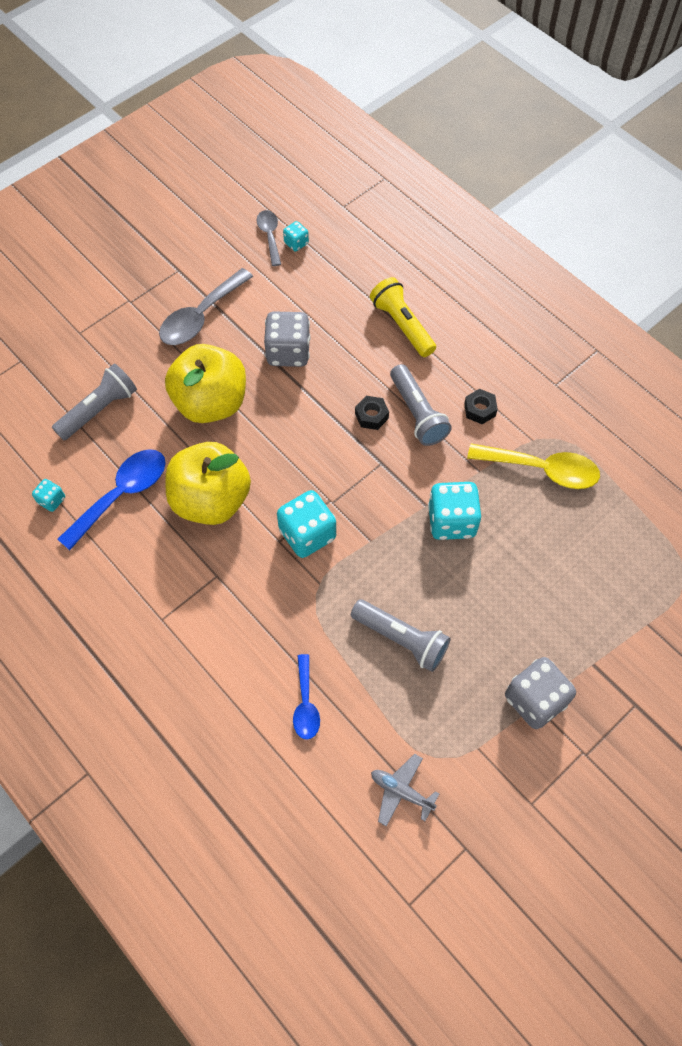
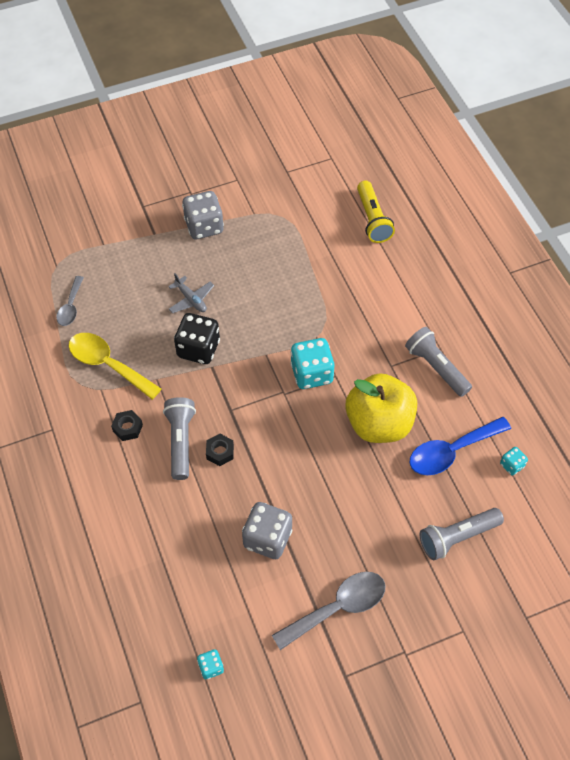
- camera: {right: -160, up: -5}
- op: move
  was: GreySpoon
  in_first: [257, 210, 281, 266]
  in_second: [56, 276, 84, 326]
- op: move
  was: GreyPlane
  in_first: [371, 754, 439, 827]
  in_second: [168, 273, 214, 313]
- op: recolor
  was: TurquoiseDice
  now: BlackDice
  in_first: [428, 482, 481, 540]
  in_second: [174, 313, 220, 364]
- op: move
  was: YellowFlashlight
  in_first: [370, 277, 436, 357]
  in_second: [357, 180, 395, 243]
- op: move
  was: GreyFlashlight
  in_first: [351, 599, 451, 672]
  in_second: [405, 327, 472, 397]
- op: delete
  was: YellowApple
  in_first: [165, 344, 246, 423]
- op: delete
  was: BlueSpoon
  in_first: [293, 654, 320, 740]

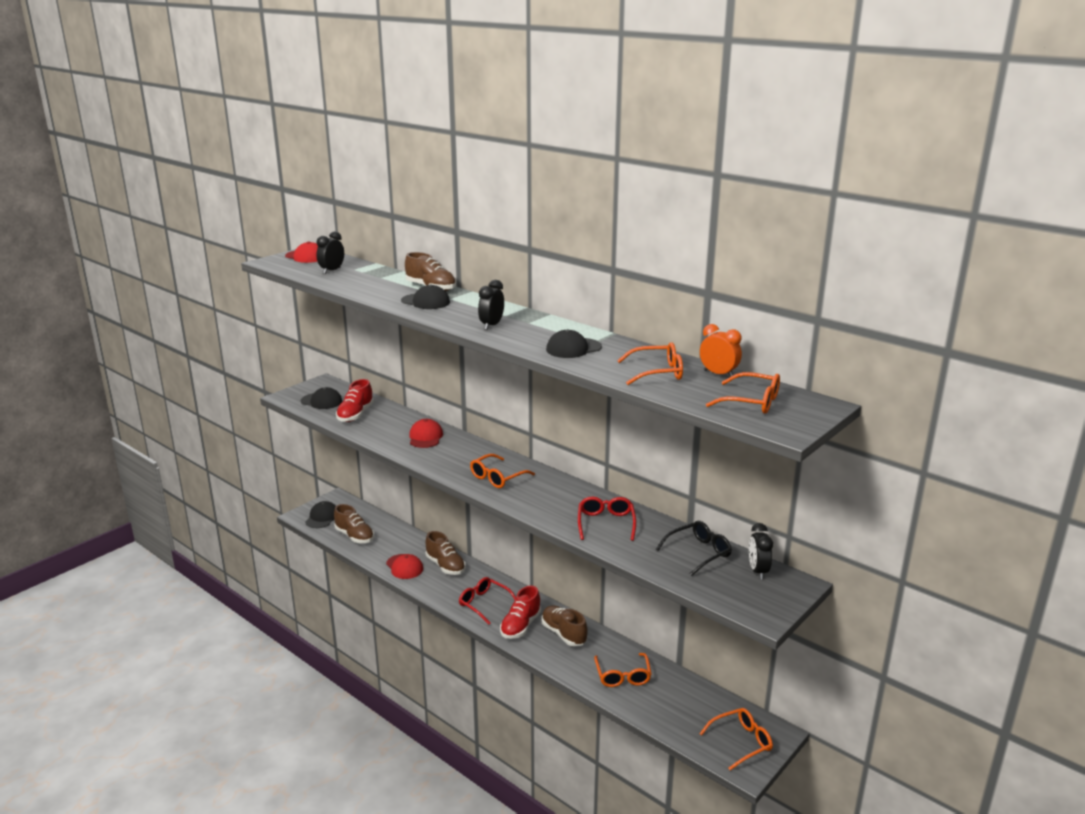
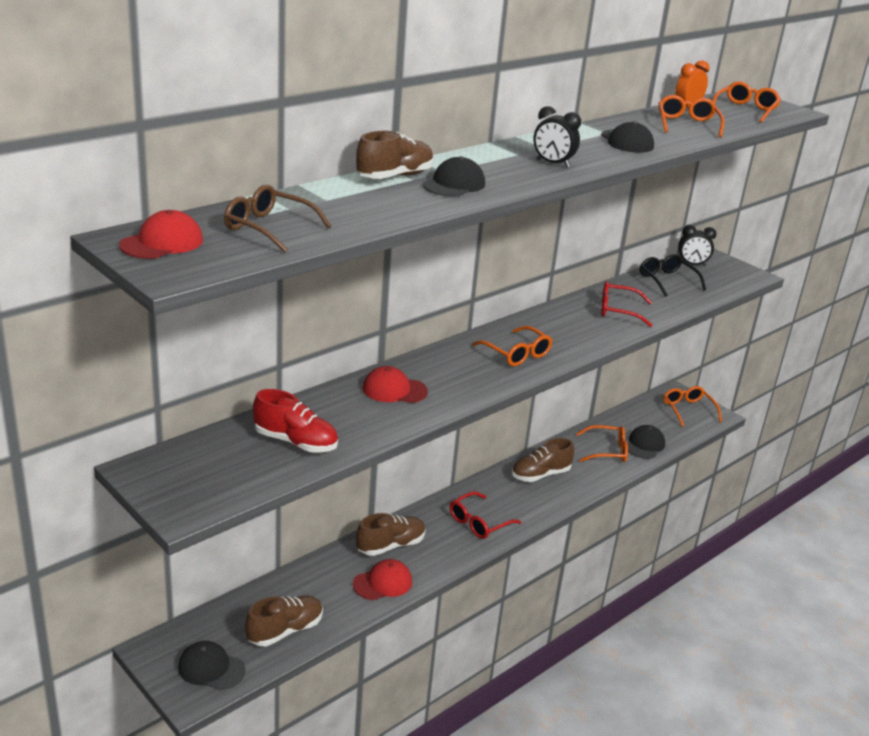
- camera: {right: -85, up: 5}
- op: replace
  was: BlackClock
  now: BrownGlasses
  in_first: [316, 231, 344, 274]
  in_second: [224, 184, 331, 253]
- op: move
  was: BlackCap
  in_first: [301, 387, 342, 409]
  in_second: [628, 425, 665, 459]
- op: delete
  was: RedShoe
  in_first: [500, 586, 541, 639]

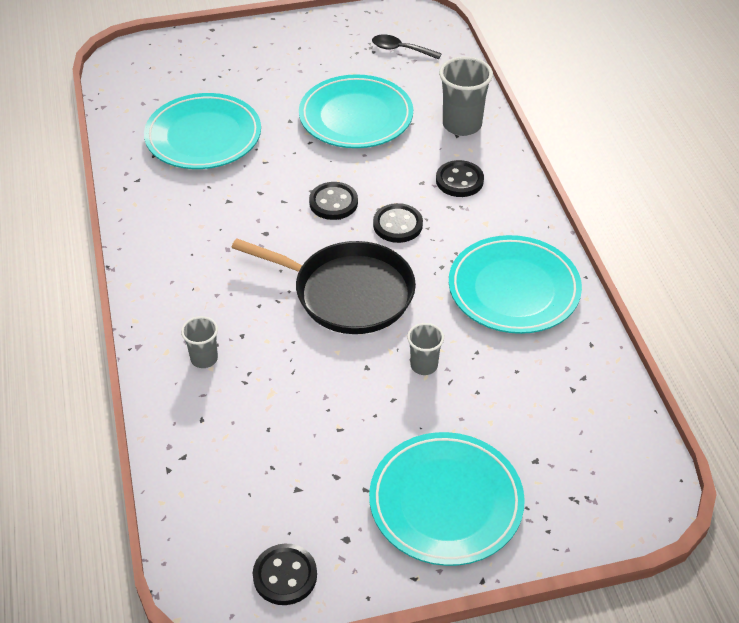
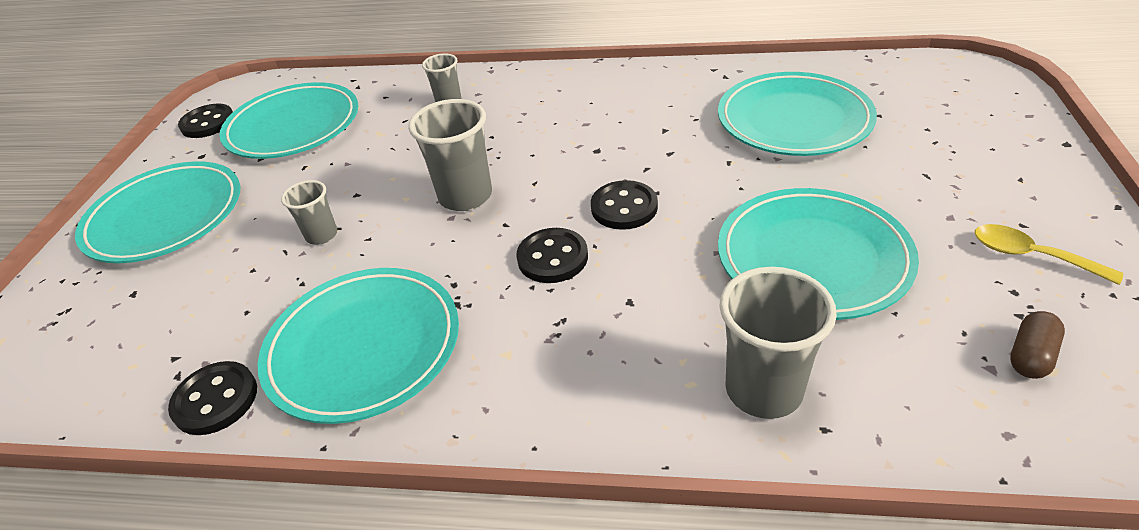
- camera: {right: 115, up: -5}
- op: move
  was: BlackButton
  in_first: [436, 160, 484, 197]
  in_second: [168, 361, 257, 435]
- op: insert
  now: TurquoisePlate
  in_second: [219, 82, 358, 159]
- op: replace
  was: BlackPan
  now: GreyCup
  in_first: [231, 238, 416, 334]
  in_second: [408, 99, 492, 211]
- op: insert
  now: YellowSpoon
  in_second: [975, 224, 1123, 285]
- op: replace
  was: BlackSpoon
  now: BrownCapsule
  in_first: [372, 35, 442, 59]
  in_second: [1010, 311, 1065, 379]

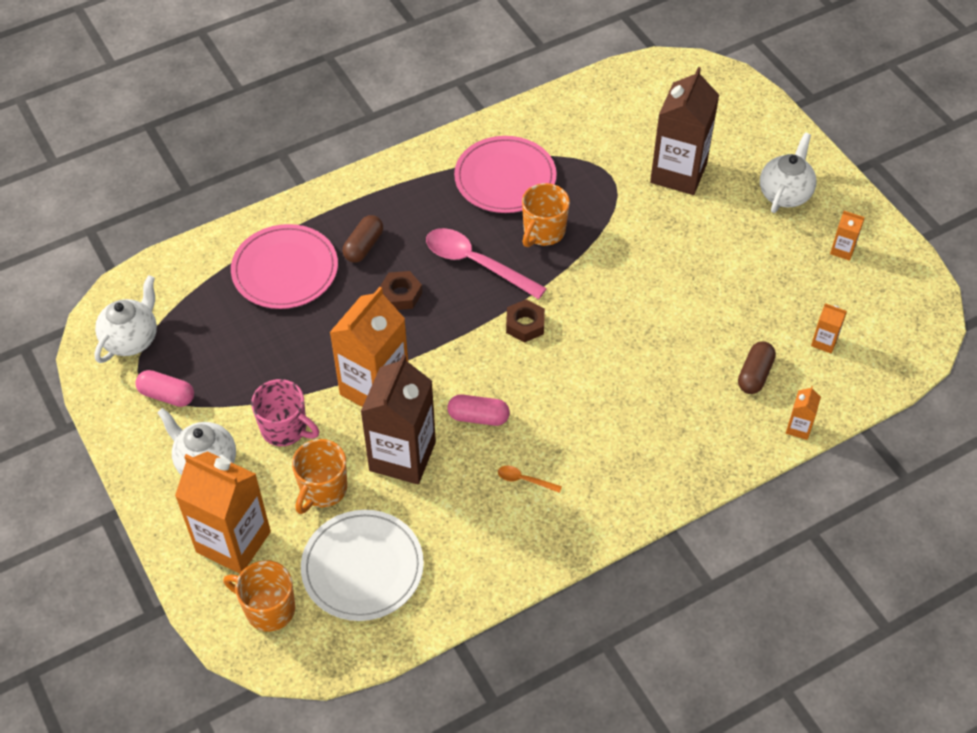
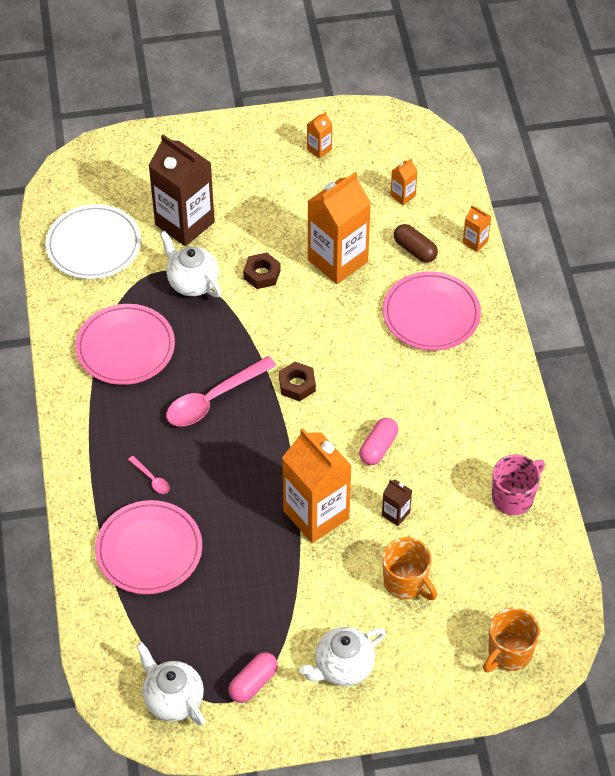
- camera: {right: -70, up: 0}
- op: move
  was: WhitePlate
  in_first: [301, 510, 424, 621]
  in_second: [45, 204, 141, 279]
- op: replace
  was: BrownCapsule
  now: PinkSpoon
  in_first: [342, 215, 383, 263]
  in_second: [128, 456, 170, 494]
- op: move
  was: WhiteTeapot
  in_first: [760, 133, 816, 213]
  in_second: [160, 231, 221, 297]
- op: move
  was: BrownNut
  in_first: [380, 271, 422, 310]
  in_second: [243, 253, 281, 289]
- op: move
  was: OrangeCarton
  in_first: [175, 451, 271, 574]
  in_second: [308, 172, 371, 284]
- op: resize
  was: BrownCarton
  in_first: [360, 354, 436, 484]
  in_second: [382, 479, 412, 526]
  ratio: 0.43
- op: insert
  now: PinkPlate
  in_second: [383, 272, 481, 351]
- op: move
  was: PinkMug
  in_first: [251, 379, 319, 446]
  in_second: [492, 454, 545, 515]
- op: delete
  was: OrangeSpoon
  in_first: [498, 466, 562, 493]
- op: delete
  was: OrangeMug
  in_first: [522, 183, 570, 247]

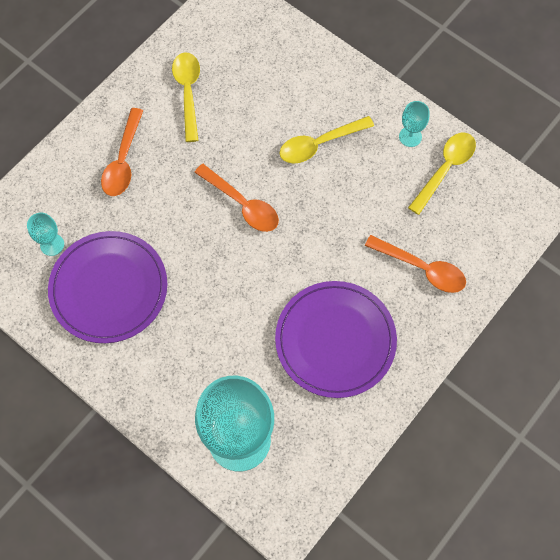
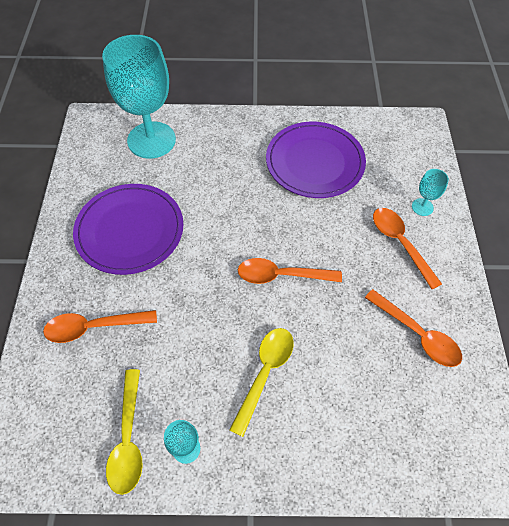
- camera: {right: 140, up: -10}
- op: recolor
  was: YellowSpoon
  now: OrangeSpoon
  in_first: [172, 52, 200, 142]
  in_second: [365, 289, 462, 367]
- op: move
  was: TurquoiseGoblet
  in_first: [27, 213, 64, 256]
  in_second: [412, 169, 449, 216]

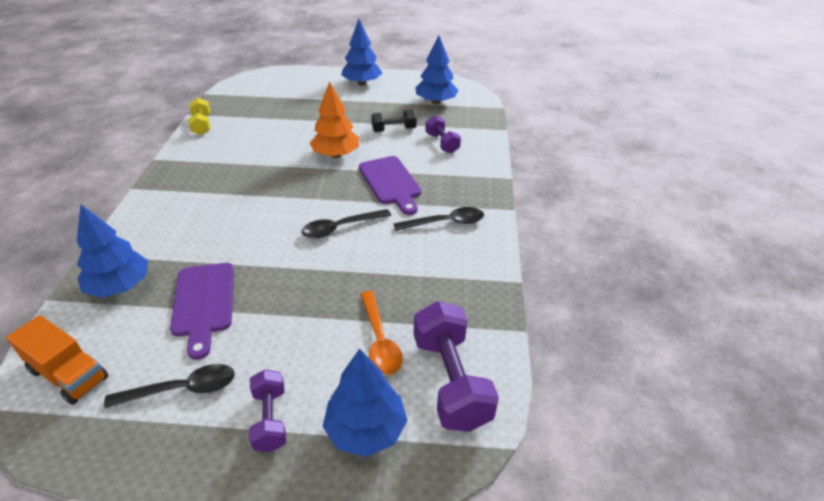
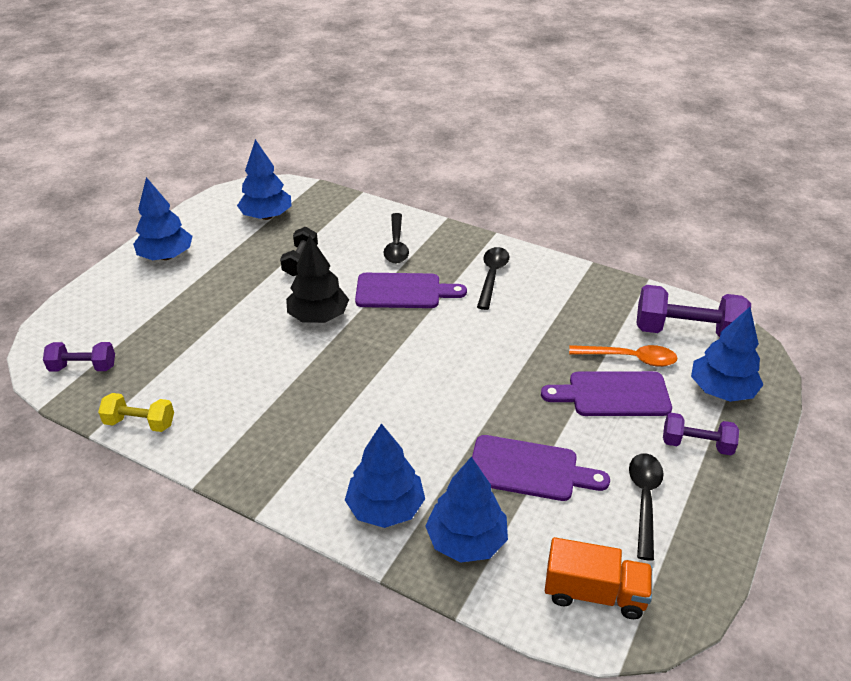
- camera: {right: -65, up: 0}
- op: move
  was: PurpleDumbbell
  in_first: [425, 115, 461, 154]
  in_second: [43, 342, 115, 371]
- op: recolor
  was: OrangeTree
  now: BlackTree
  in_first: [310, 81, 359, 158]
  in_second: [286, 235, 349, 323]
- op: insert
  now: BlueTree
  in_second: [345, 423, 425, 528]
- op: move
  was: BlackSpoon
  in_first: [302, 209, 391, 238]
  in_second: [384, 213, 409, 263]
- op: insert
  now: PurpleCuttingBoard
  in_second: [541, 371, 672, 416]
- op: rotate
  was: OrangeTruck
  in_first: [6, 315, 108, 405]
  in_second: [545, 537, 652, 619]
  clockwise: 45

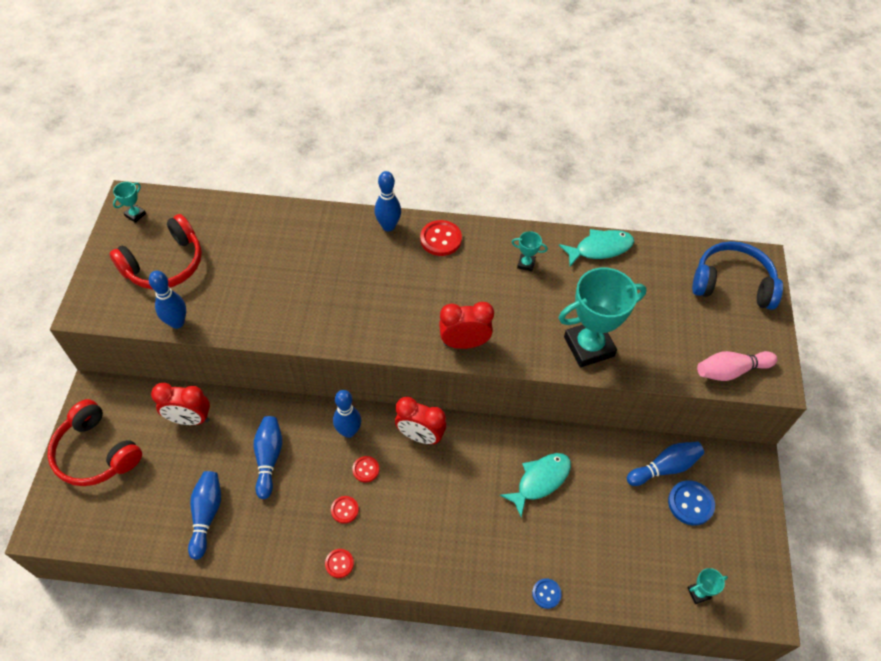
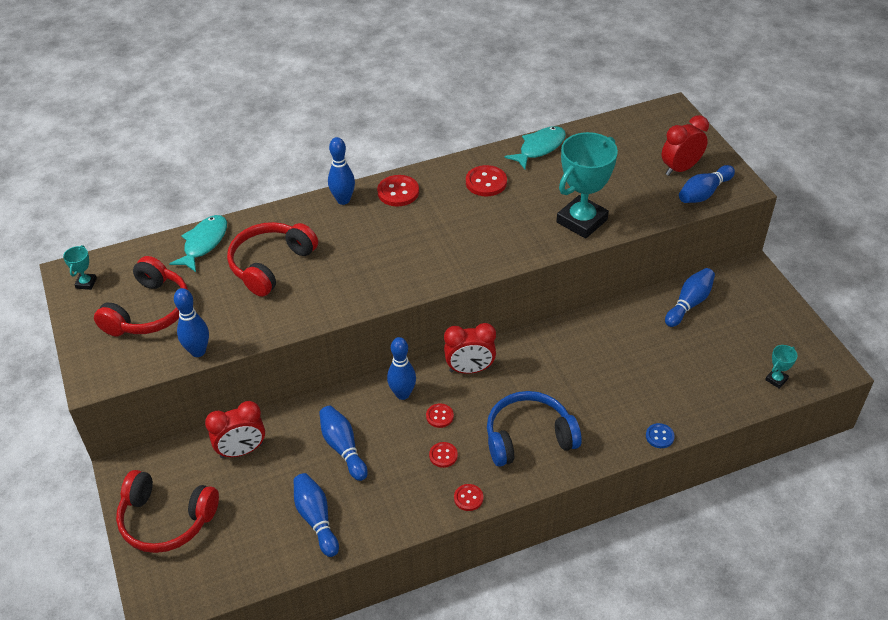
- camera: {right: -25, up: -10}
- op: move
  was: TurquoiseFish
  in_first: [500, 453, 571, 517]
  in_second: [169, 215, 227, 272]
- op: insert
  now: RedHeadphones
  in_second: [227, 222, 318, 297]
- op: replace
  was: TurquoiseTrophy
  now: RedButton
  in_first: [512, 231, 548, 272]
  in_second: [466, 165, 507, 196]
- op: move
  was: BlueHeadphones
  in_first: [692, 241, 783, 310]
  in_second: [487, 391, 582, 467]
- op: move
  was: RedClock
  in_first: [439, 302, 494, 349]
  in_second: [662, 115, 709, 176]
- op: recolor
  was: PinkBowlingPin
  now: BlueBowlingPin
  in_first: [697, 351, 777, 381]
  in_second: [679, 165, 735, 203]
- op: delete
  was: BlueButton
  in_first: [668, 480, 715, 525]

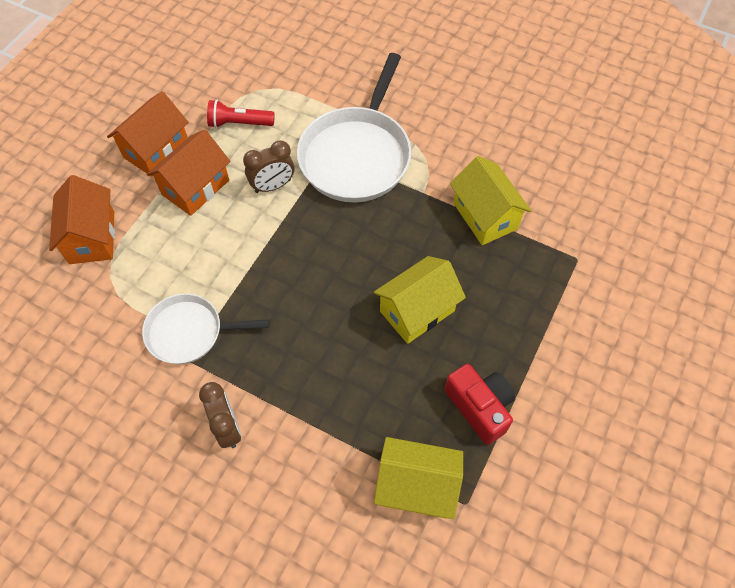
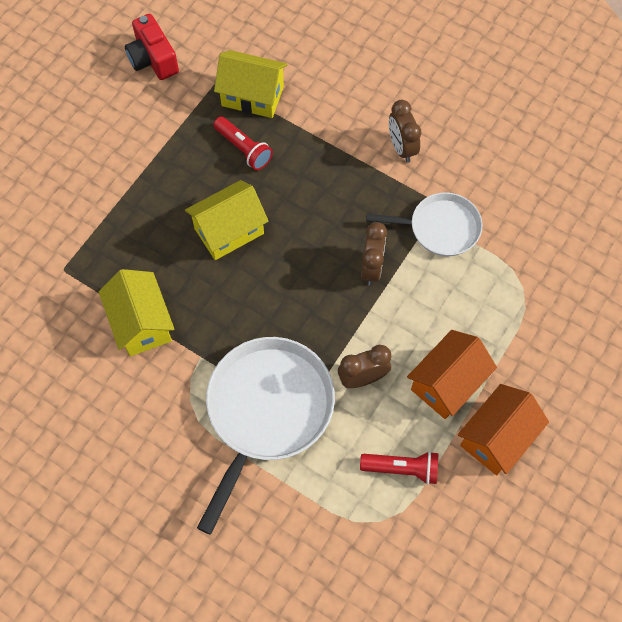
- camera: {right: -175, up: 5}
- op: move
  was: RedCamera
  in_first: [444, 364, 515, 445]
  in_second: [125, 14, 179, 80]
- op: insert
  now: RedFlashlight
  in_second: [214, 117, 273, 170]
- op: insert
  now: BrownClock
  in_second: [361, 222, 387, 286]
- op: delete
  was: OrangeHouse
  in_first: [49, 175, 115, 264]

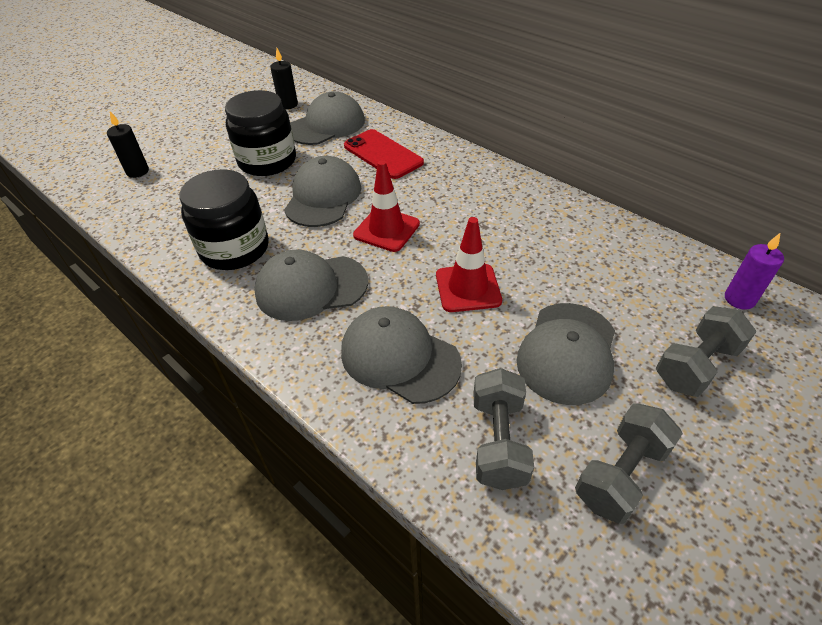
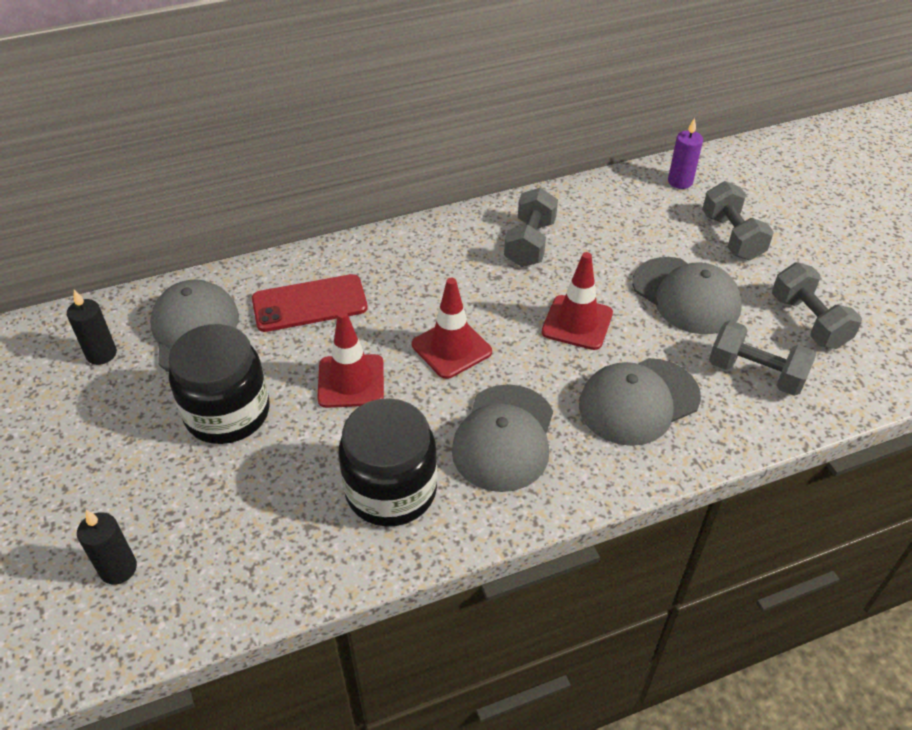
- camera: {right: -65, up: 0}
- op: replace
  was: GreyCap
  now: RedTrafficCone
  in_first: [284, 156, 361, 227]
  in_second: [317, 311, 384, 408]
- op: insert
  now: GreyDumbbell
  in_second: [504, 187, 558, 267]

